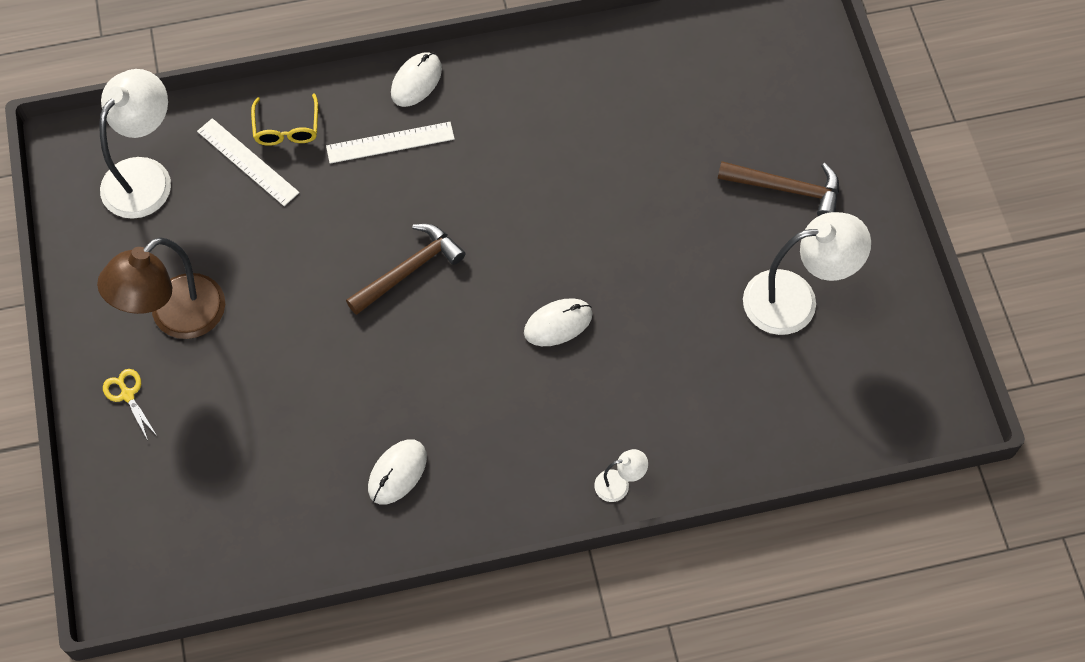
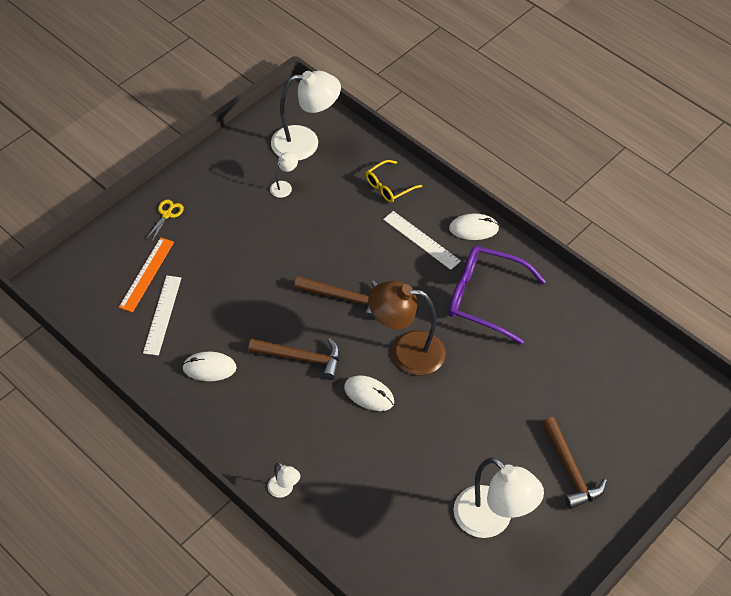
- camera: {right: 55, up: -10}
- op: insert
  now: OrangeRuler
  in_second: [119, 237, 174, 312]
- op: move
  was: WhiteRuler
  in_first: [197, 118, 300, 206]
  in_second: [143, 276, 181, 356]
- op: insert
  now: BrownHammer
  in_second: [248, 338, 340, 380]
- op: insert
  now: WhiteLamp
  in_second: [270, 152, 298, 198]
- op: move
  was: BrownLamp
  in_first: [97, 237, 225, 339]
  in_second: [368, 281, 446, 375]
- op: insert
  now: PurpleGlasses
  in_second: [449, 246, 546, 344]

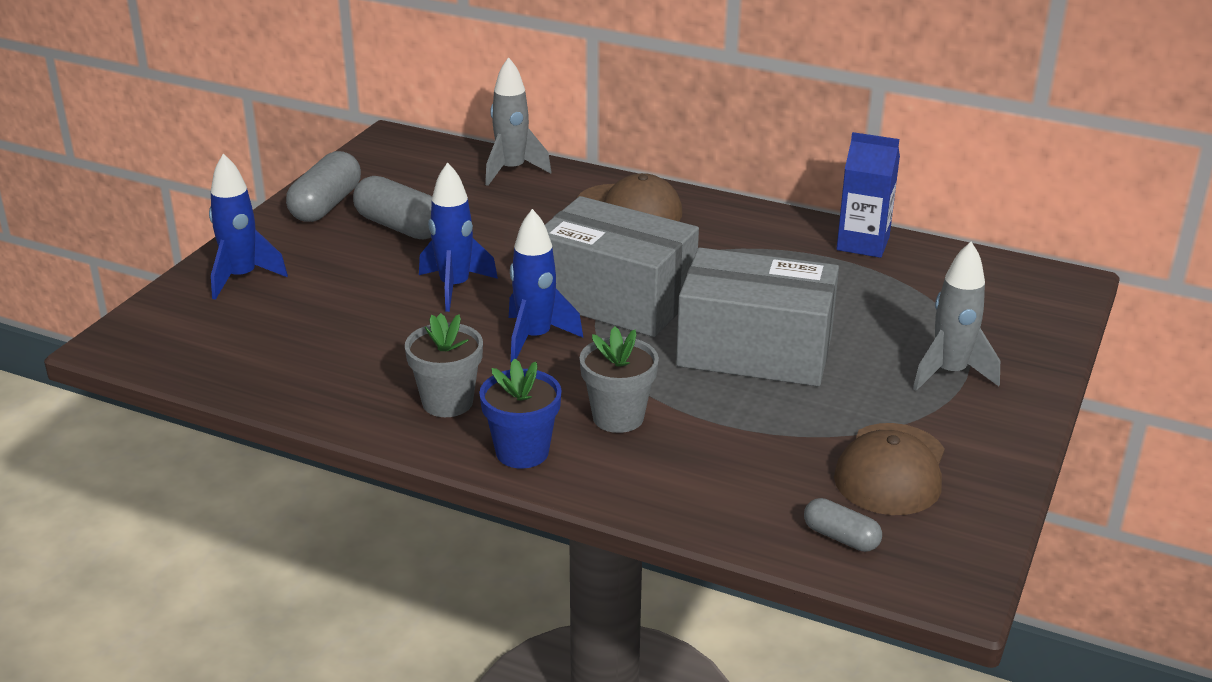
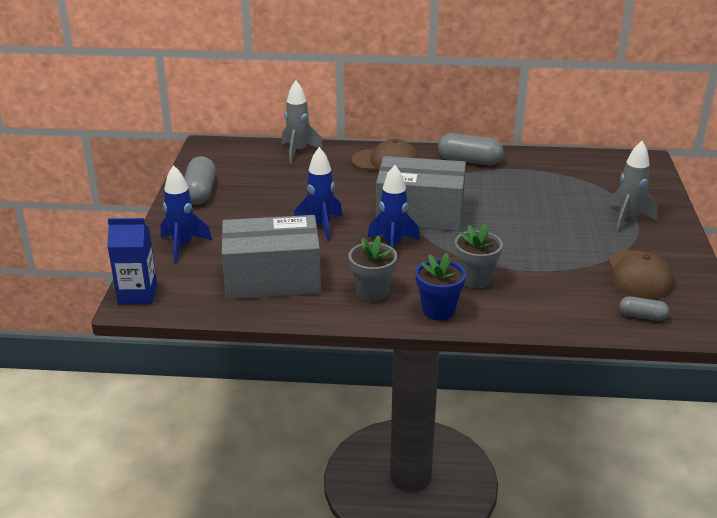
- camera: {right: -20, up: 0}
- op: move
  was: BlueCarton
  in_first: [837, 132, 900, 258]
  in_second: [107, 218, 157, 304]
- op: move
  was: GreyBox
  in_first: [676, 248, 839, 386]
  in_second: [222, 215, 321, 300]
- op: move
  was: GreyCapsule
  in_first: [353, 176, 432, 240]
  in_second: [438, 133, 504, 165]

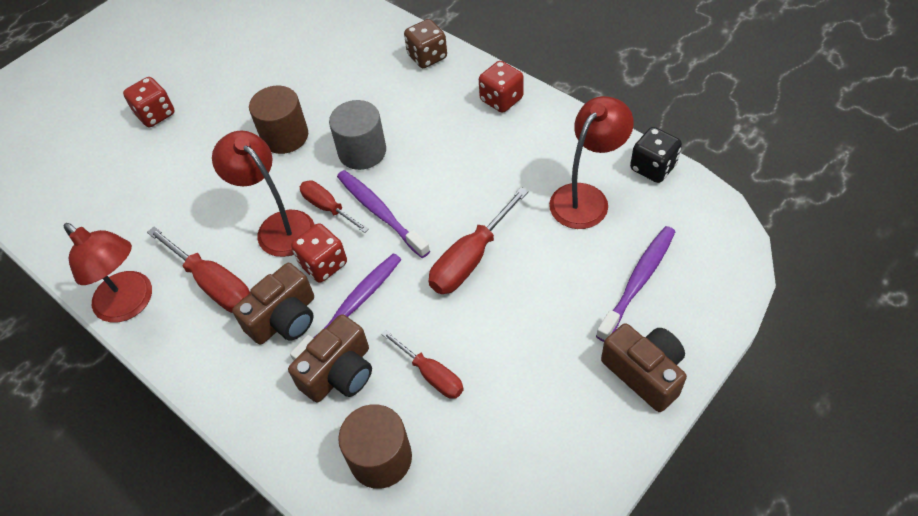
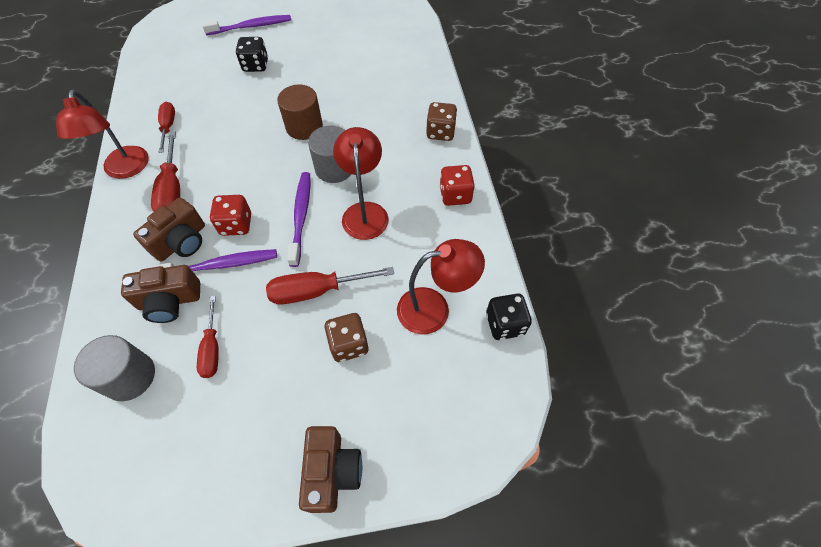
- camera: {right: 35, up: 5}
- op: recolor
  was: BrownCylinder
  now: GreyCylinder
  in_first: [338, 404, 412, 489]
  in_second: [74, 335, 155, 401]
- op: rotate
  was: BrownCamera
  in_first: [232, 263, 314, 345]
  in_second: [133, 198, 205, 262]
  clockwise: -45
- op: move
  was: RedScrewdriver
  in_first: [300, 180, 369, 233]
  in_second: [158, 102, 175, 153]
- op: move
  was: PurpleToothbrush
  in_first: [596, 226, 675, 342]
  in_second: [202, 15, 291, 35]
- op: recolor
  was: RedDice
  now: BlackDice
  in_first: [123, 77, 175, 127]
  in_second: [236, 37, 268, 72]
- op: insert
  now: BrownDice
  in_second: [324, 313, 369, 362]
- op: move
  was: RedLamp
  in_first: [212, 131, 315, 257]
  in_second: [333, 127, 389, 240]

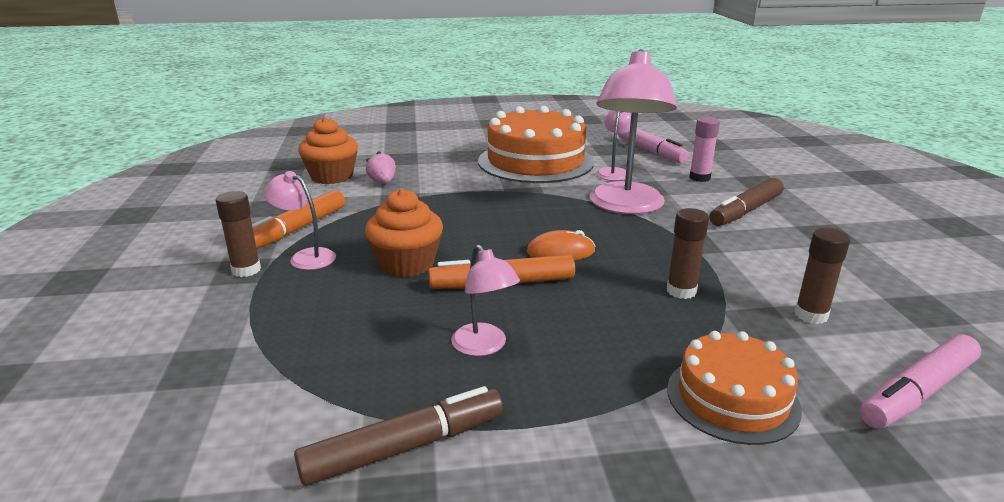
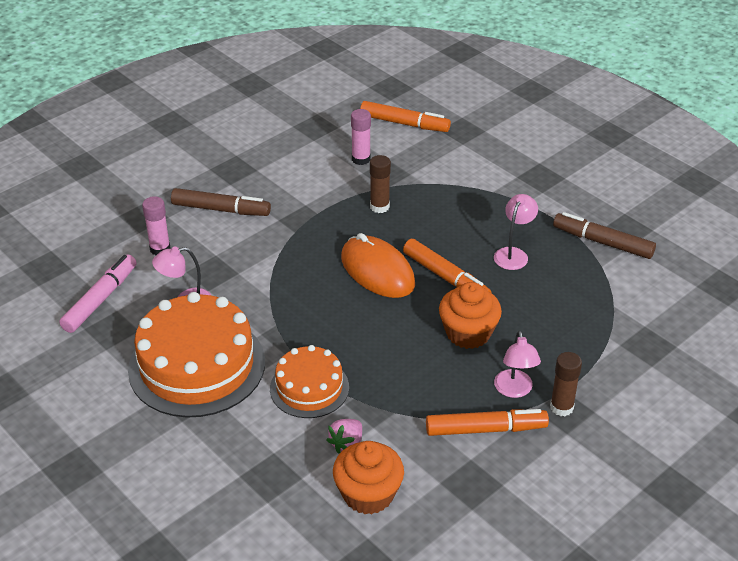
- camera: {right: -125, up: 15}
- op: move
  was: OrangeCake
  in_first: [667, 331, 802, 445]
  in_second: [270, 345, 349, 418]
- op: resize
  was: OrangeMouse
  in_first: [527, 230, 596, 260]
  in_second: [341, 233, 415, 298]
  ratio: 1.72
- op: recolor
  was: BrownGlueStick
  now: PinkGlueStick
  in_first: [794, 228, 850, 324]
  in_second: [351, 109, 371, 165]
- op: recolor
  was: PinkMarker
  now: OrangeMarker
  in_first: [860, 334, 981, 429]
  in_second: [360, 101, 451, 132]
- op: delete
  was: PinkLamp
  in_first: [590, 49, 677, 214]

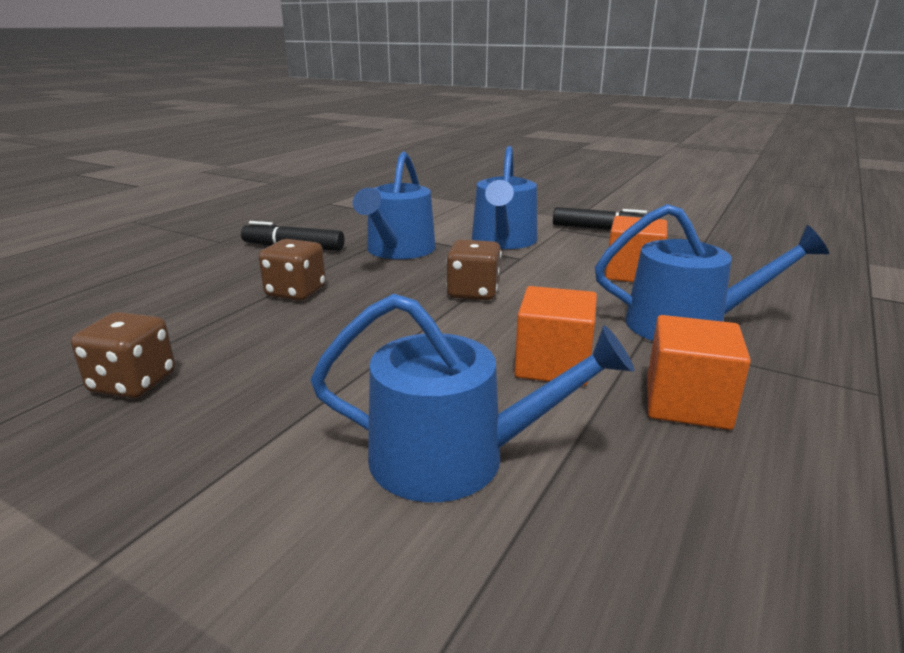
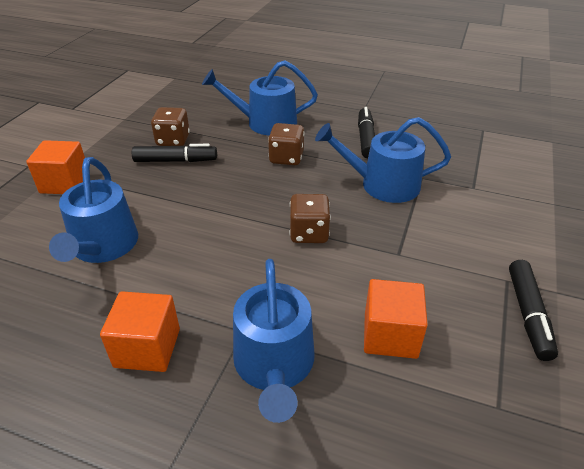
- camera: {right: 80, up: 15}
- op: move
  was: OrangeCube
  in_first: [514, 286, 597, 386]
  in_second: [26, 140, 85, 194]
- op: insert
  now: BlackMarker
  in_second: [132, 144, 217, 162]
- op: move
  was: BlueWateringCan
  in_first: [472, 146, 537, 249]
  in_second: [202, 60, 318, 135]

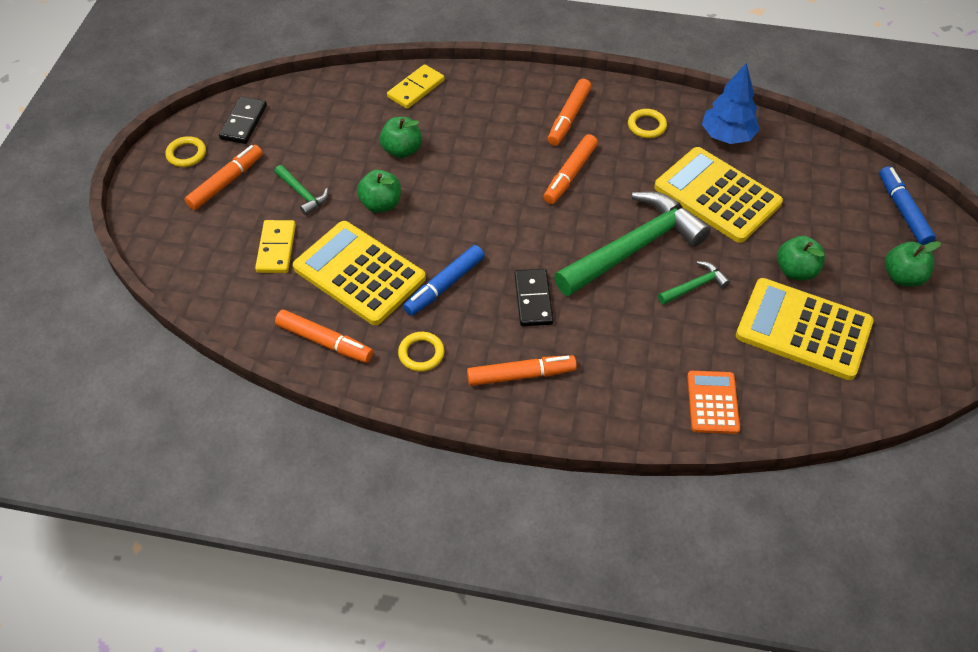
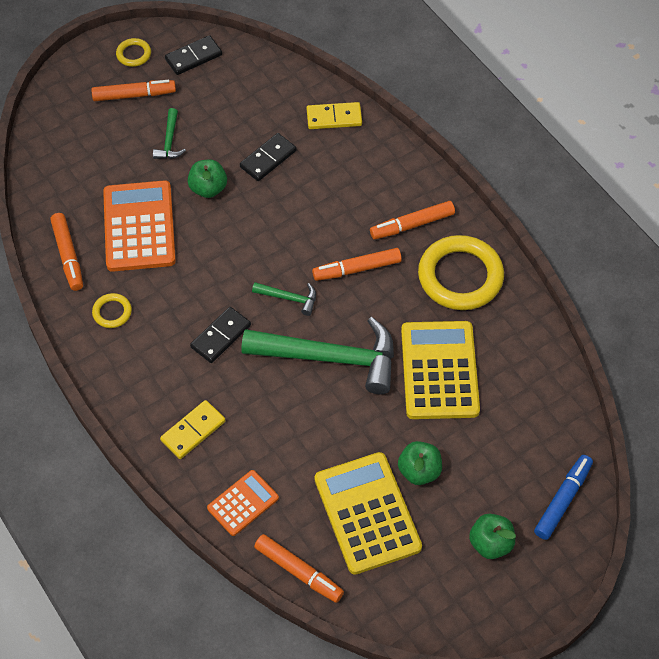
- camera: {right: 45, up: 5}
- op: recolor
  was: YellowCalculator
  now: OrangeCalculator
  in_first: [293, 221, 426, 325]
  in_second: [103, 180, 176, 272]
- op: move
  was: YellowDomino
  in_first: [255, 220, 296, 273]
  in_second: [160, 400, 226, 459]
- op: replace
  was: GreenApple
  now: BlackDomino
  in_first: [380, 117, 422, 158]
  in_second: [240, 133, 296, 181]
- op: move
  was: GreenHammer
  in_first: [658, 261, 730, 305]
  in_second: [252, 282, 316, 316]
- op: move
  was: OrangeMarker
  in_first: [467, 355, 577, 386]
  in_second: [254, 534, 344, 603]
- op: resize
  was: YellowRing
  in_first: [628, 109, 667, 138]
  in_second: [418, 235, 504, 310]
  ratio: 2.2
- op: delete
  was: BlueMarker
  in_first: [403, 245, 485, 316]
- op: delete
  was: BlueTree
  in_first: [702, 63, 760, 144]

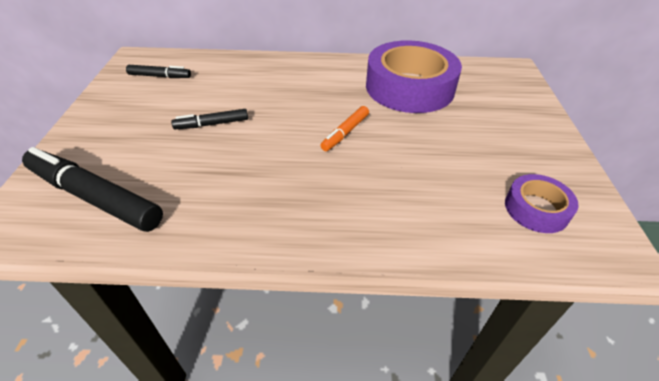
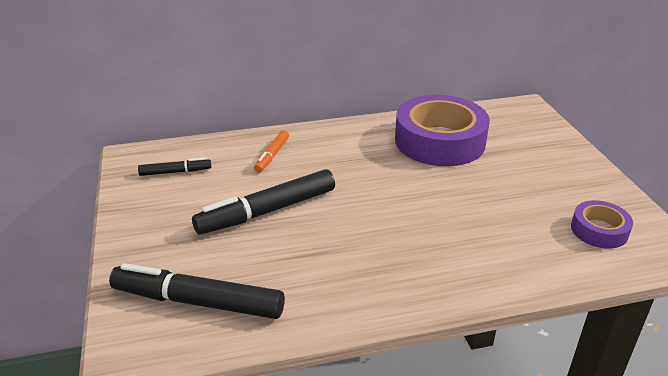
- camera: {right: -15, up: -10}
- op: resize
  was: BlackMarker
  in_first: [171, 109, 248, 129]
  in_second: [192, 169, 335, 235]
  ratio: 1.94
- op: move
  was: OrangeMarker
  in_first: [320, 106, 369, 151]
  in_second: [254, 130, 289, 172]

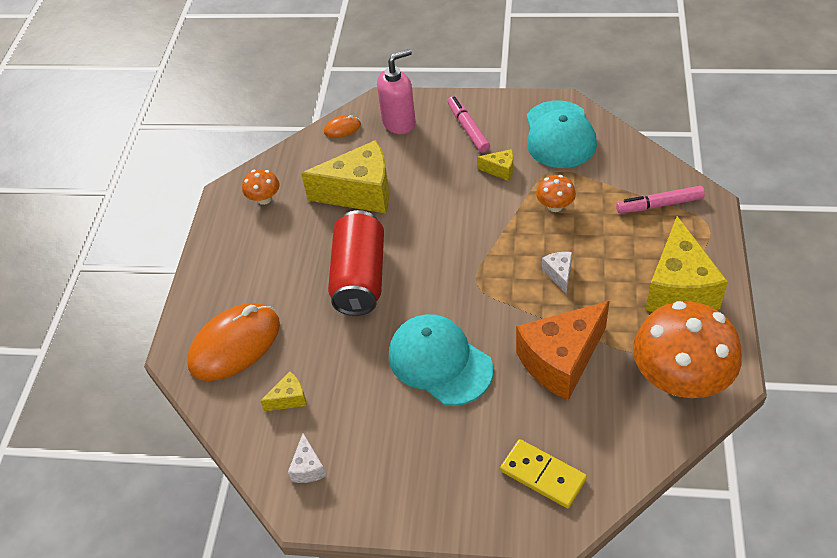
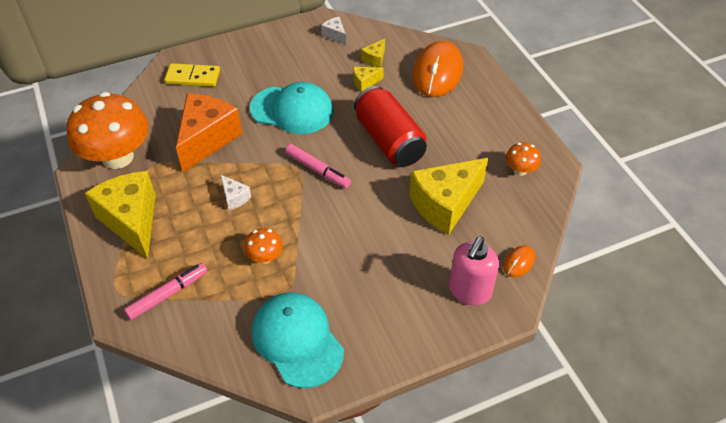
- camera: {right: 145, up: 0}
- op: move
  was: PinkMarker
  in_first: [448, 96, 490, 153]
  in_second: [285, 144, 351, 188]
- op: move
  was: YellowCheese
  in_first: [477, 149, 513, 181]
  in_second: [353, 67, 384, 92]

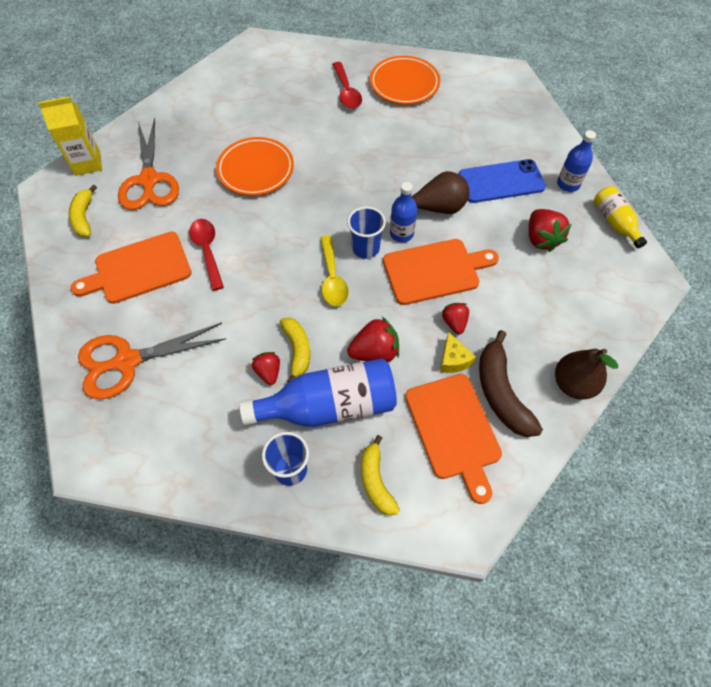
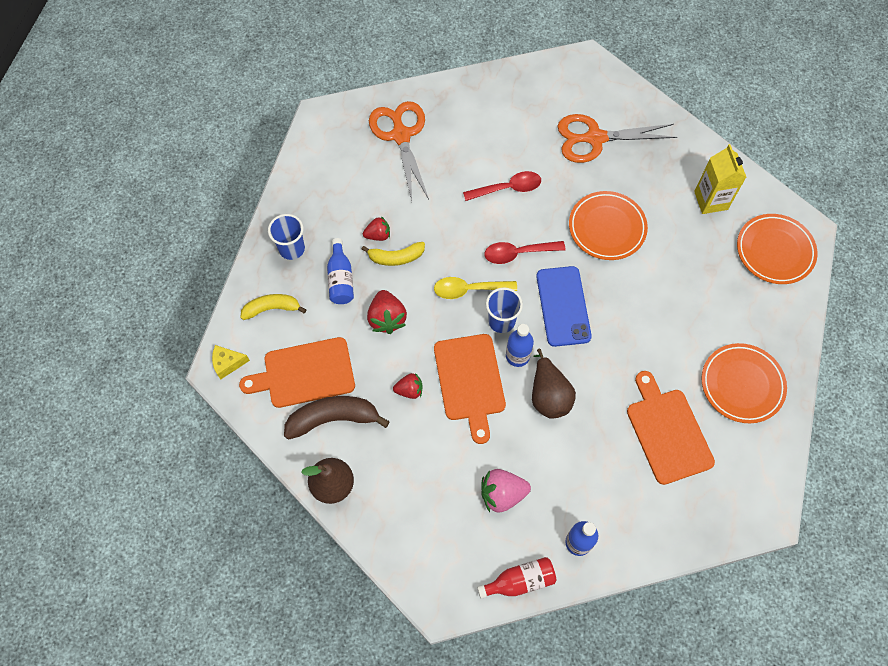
- camera: {right: 95, up: 5}
- op: move
  was: YellowCheese
  in_first: [440, 332, 476, 373]
  in_second: [212, 345, 250, 380]
- op: resize
  was: BlueBottle
  in_first: [239, 358, 397, 427]
  in_second: [327, 238, 354, 304]
  ratio: 0.55
- op: recolor
  was: YellowBottle
  now: RedBottle
  in_first: [594, 186, 647, 248]
  in_second: [477, 557, 556, 599]
- op: recolor
  was: RedStrawberry
  now: PinkStrawberry
  in_first: [529, 209, 572, 252]
  in_second: [481, 469, 531, 513]
- op: move
  was: RedSpoon
  in_first: [332, 62, 362, 109]
  in_second: [484, 241, 566, 264]
- op: move
  was: BluePhone
  in_first: [459, 159, 546, 203]
  in_second: [537, 266, 592, 347]
- op: move
  was: OrangeCuttingBoard
  in_first: [71, 232, 191, 304]
  in_second: [627, 371, 715, 485]
- op: move
  was: YellowCarton
  in_first: [38, 97, 102, 176]
  in_second: [694, 144, 747, 214]
- op: insert
  now: OrangePlate
  in_second: [737, 214, 817, 284]
- op: delete
  was: YellowBanana
  in_first: [69, 185, 97, 237]

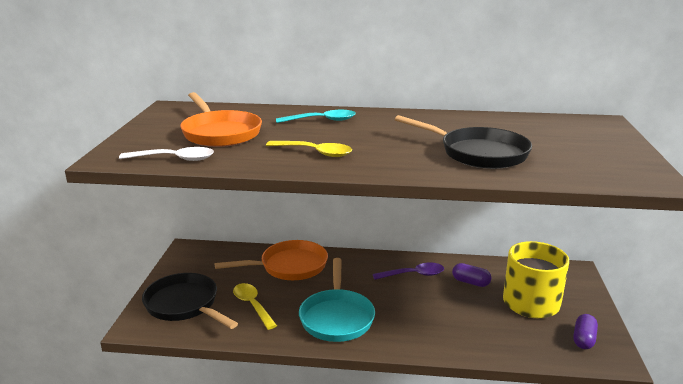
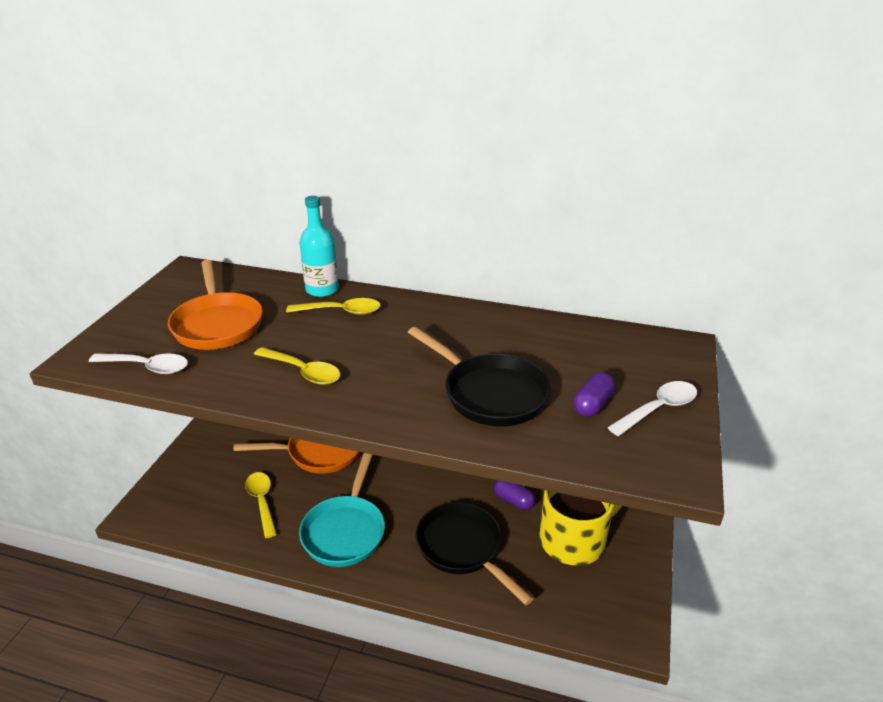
- camera: {right: 10, up: 10}
- op: recolor
  was: TurquoiseSpoon
  now: YellowSpoon
  in_first: [276, 110, 356, 123]
  in_second: [286, 298, 381, 315]
- op: insert
  now: TurquoiseBottle
  in_second: [300, 196, 339, 297]
- op: move
  was: BlackPan
  in_first: [142, 273, 238, 329]
  in_second: [416, 502, 534, 605]
- op: move
  was: PurpleCapsule
  in_first: [573, 314, 598, 349]
  in_second: [573, 372, 615, 417]
- op: insert
  now: WhiteSpoon
  in_second: [608, 381, 697, 436]
- op: delete
  was: PurpleSpoon
  in_first: [373, 262, 444, 280]

